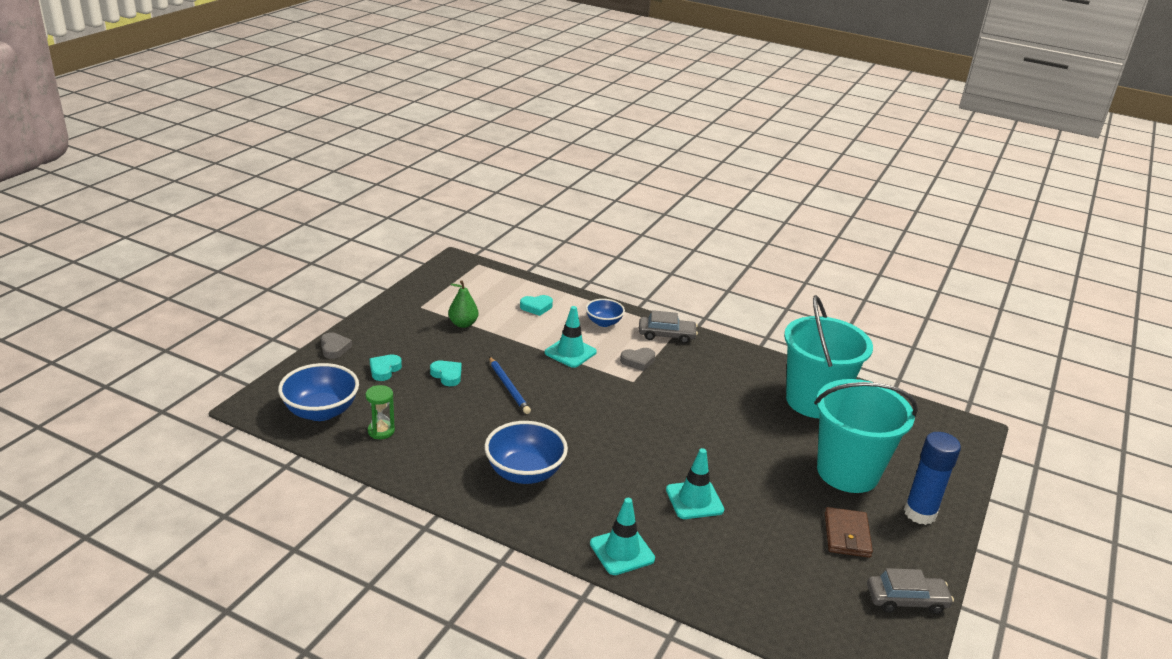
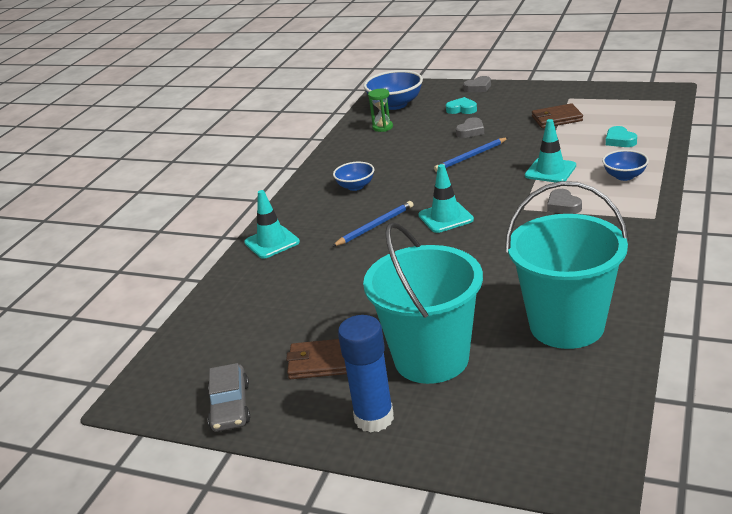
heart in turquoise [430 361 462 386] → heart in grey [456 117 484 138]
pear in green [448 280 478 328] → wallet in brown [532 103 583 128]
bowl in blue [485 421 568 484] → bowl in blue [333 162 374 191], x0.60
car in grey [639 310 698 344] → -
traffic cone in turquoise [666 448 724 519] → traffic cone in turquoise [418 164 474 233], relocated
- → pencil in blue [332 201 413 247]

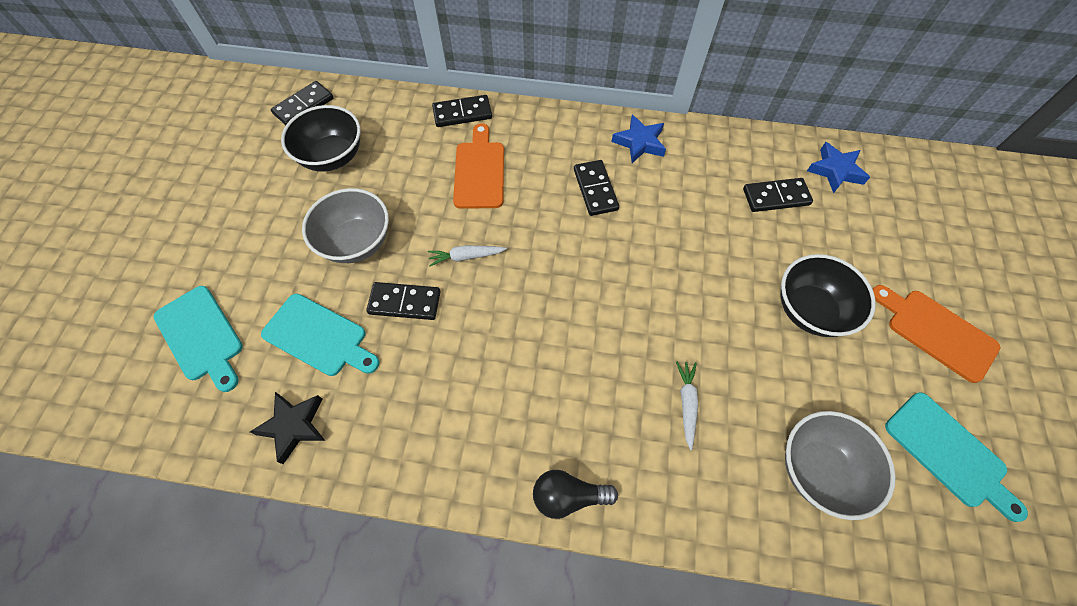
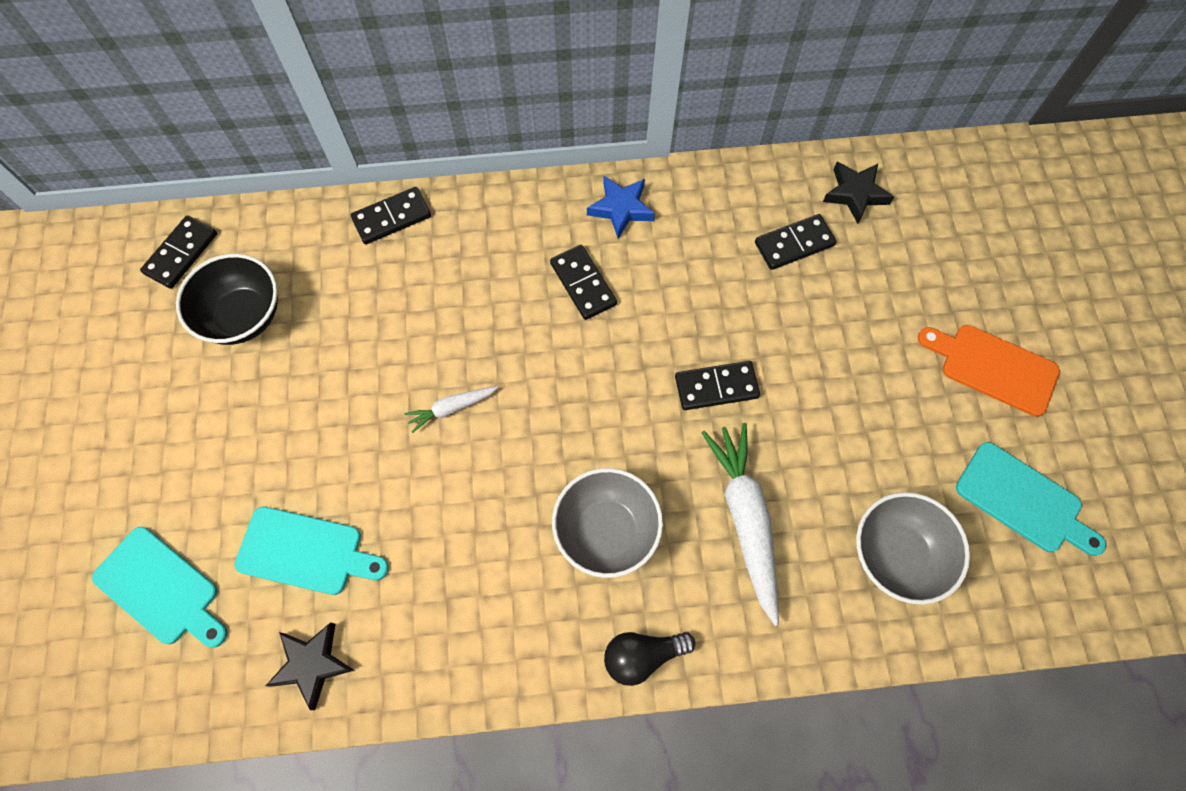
bowl in grey [302 188 389 263] → bowl in grey [552 468 663 578], relocated
domino in black [366 282 441 320] → domino in black [675 361 760 410], relocated
cutting board in orange [453 123 504 209] → -
carrot in white [676 361 698 450] → carrot in white [702 423 779 626], x2.00
bowl in black [780 254 876 337] → -
star in blue [807 142 870 193] → star in black [823 162 894 224]

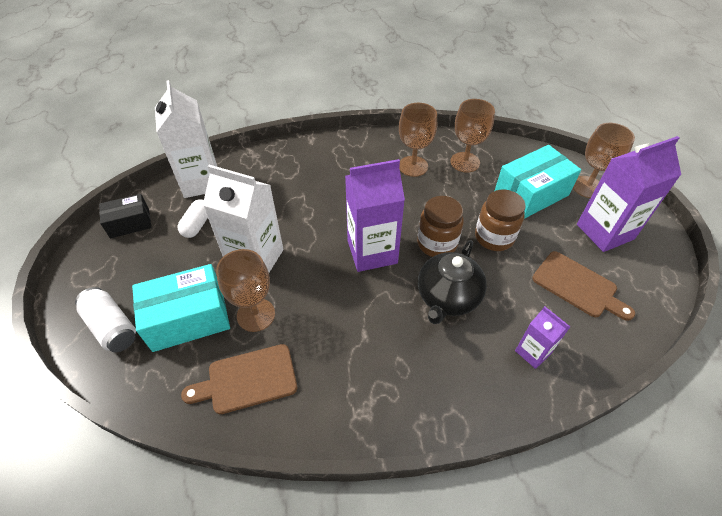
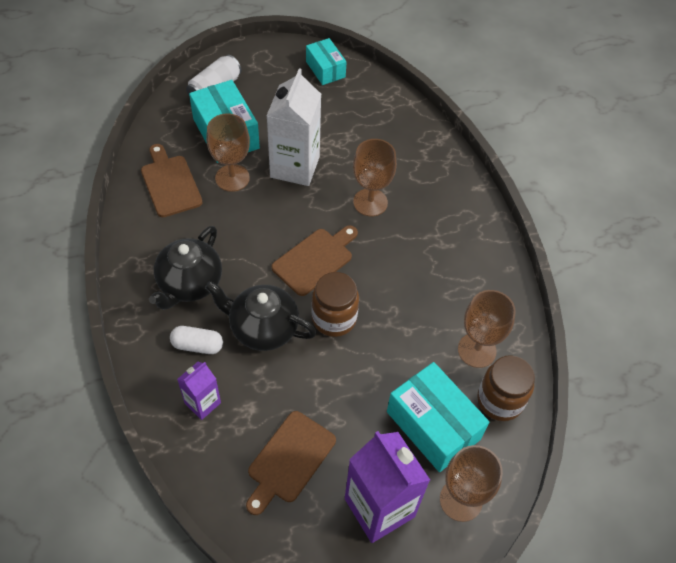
box in black [99 194 152 238] → box in turquoise [306 38 346 85]
carton in white [155 80 218 198] → -
capsule in white [178 199 208 238] → capsule in white [170 326 223 354], relocated
carton in purple [345 159 405 272] → cutting board in brown [272 225 358 296]
goblet in brown [399 103 437 177] → goblet in brown [353 139 397 216], relocated
jar in brown [475 190 526 251] → jar in brown [477 355 535 421], relocated
- → teapot in black [149 226 222 310]

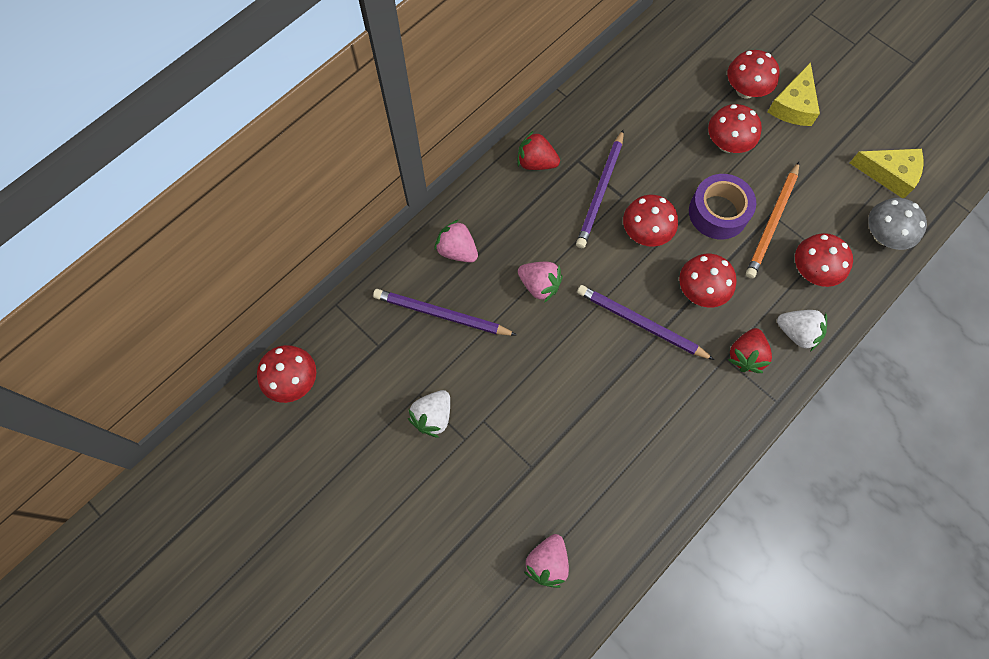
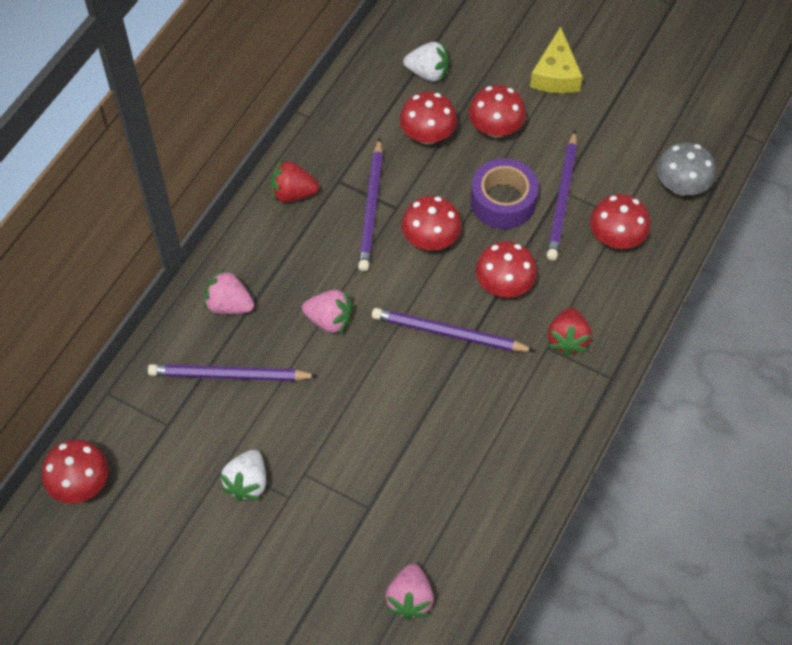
mushroom in red [727 50 779 99] → mushroom in red [400 92 457 144], relocated
pencil in orange [746 162 799 279] → pencil in purple [546 131 577 260]
strawberry in white [777 310 827 352] → strawberry in white [403 41 449 82], relocated
cheese in yellow [850 149 923 198] → -

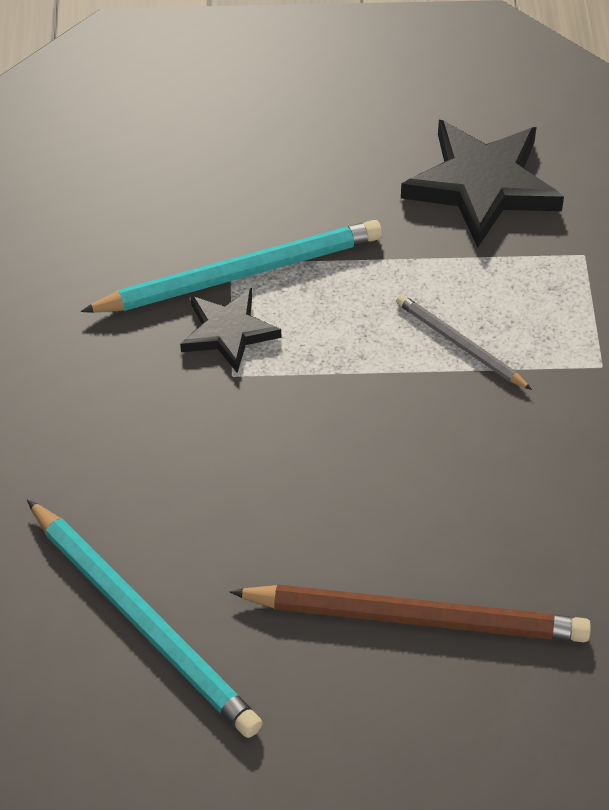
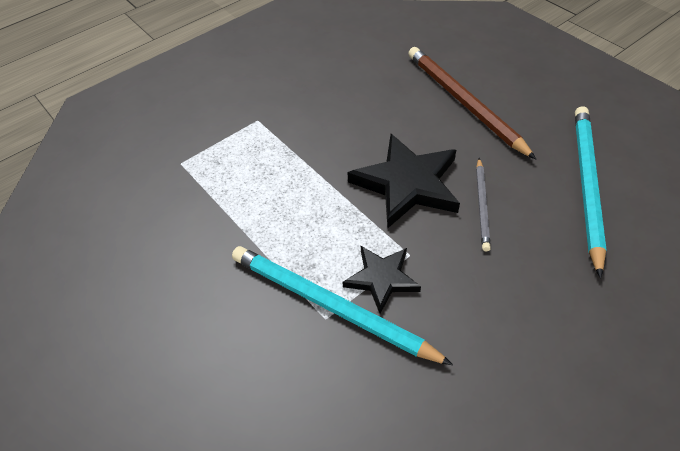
pencil in grey [396 294 532 390] → pencil in grey [476 158 491 251], relocated
star in black [401 120 564 248] → star in black [348 134 460 228], relocated

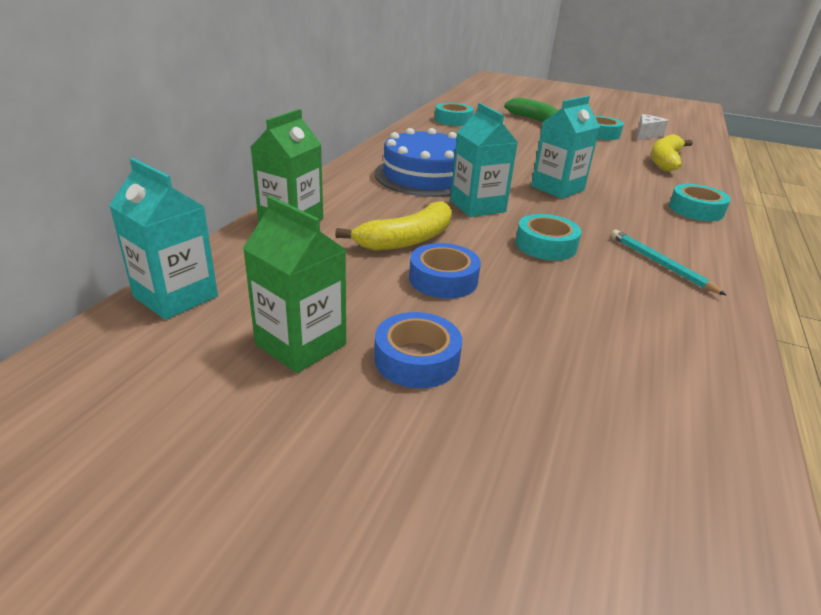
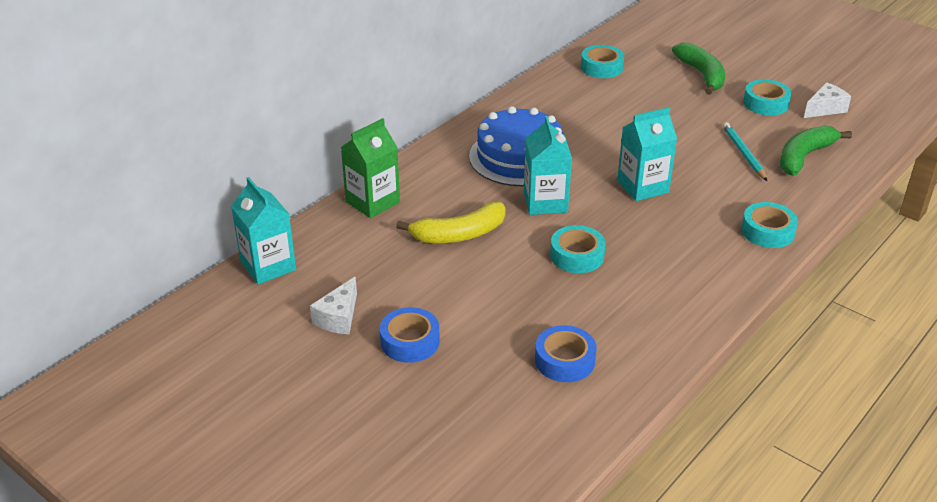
carton in green [243 196 346 373] → cheese in white [310 276 357 334]
tape in blue [409 243 481 299] → tape in blue [535 325 597 382], relocated
pencil in turquoise [611 230 727 296] → pencil in turquoise [723 122 767 181], relocated
banana in yellow [651 134 693 172] → banana in green [780 125 852 175]

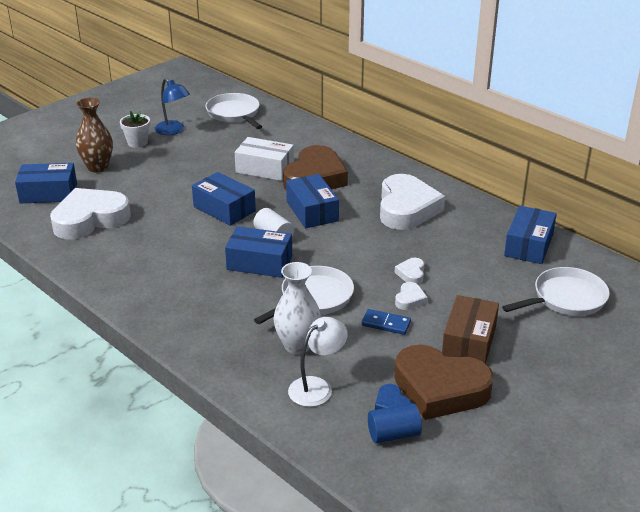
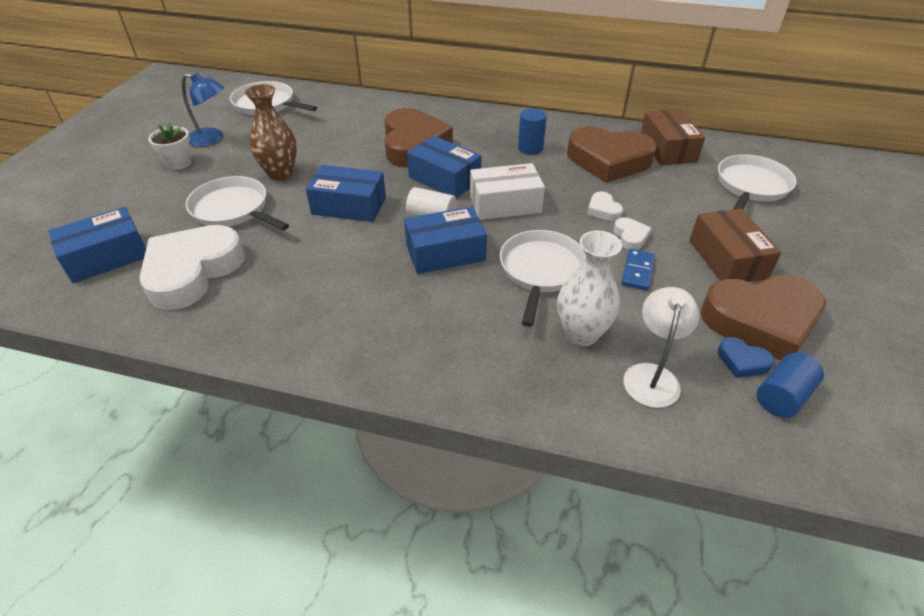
vase in brown [76 98 113 173] → vase in brown [245 84 297 181], relocated
box in white [235 137 294 181] → box in white [470 163 545 220], relocated
domino in blue [362 309 411 335] → domino in blue [621 249 655 291], 60 degrees counterclockwise
heart in white [380 174 445 230] → cylinder in blue [518 108 547 155]
box in blue [504 206 557 264] → box in brown [641 109 705 165]
- → pan in white [186 176 289 230]
- → heart in brown [567 127 657 183]

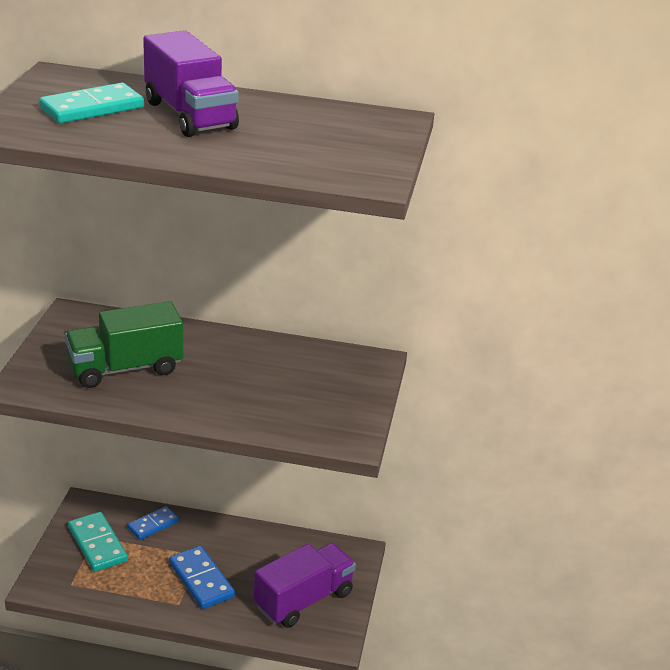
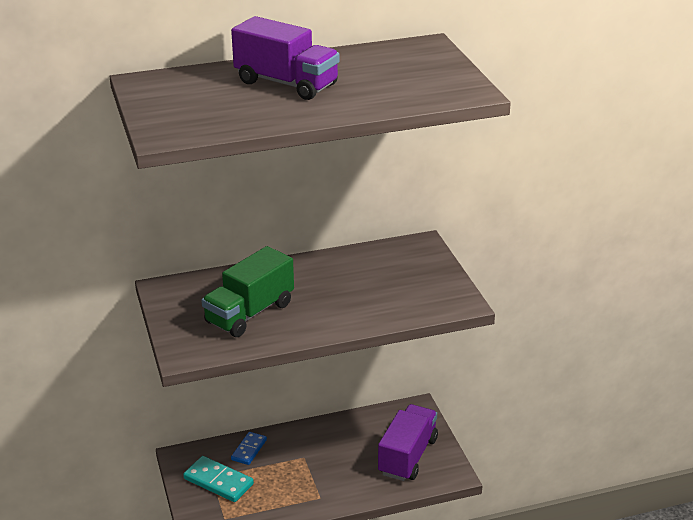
domino in turquoise [39 83 144 123] → -
domino in blue [169 546 235 609] → -

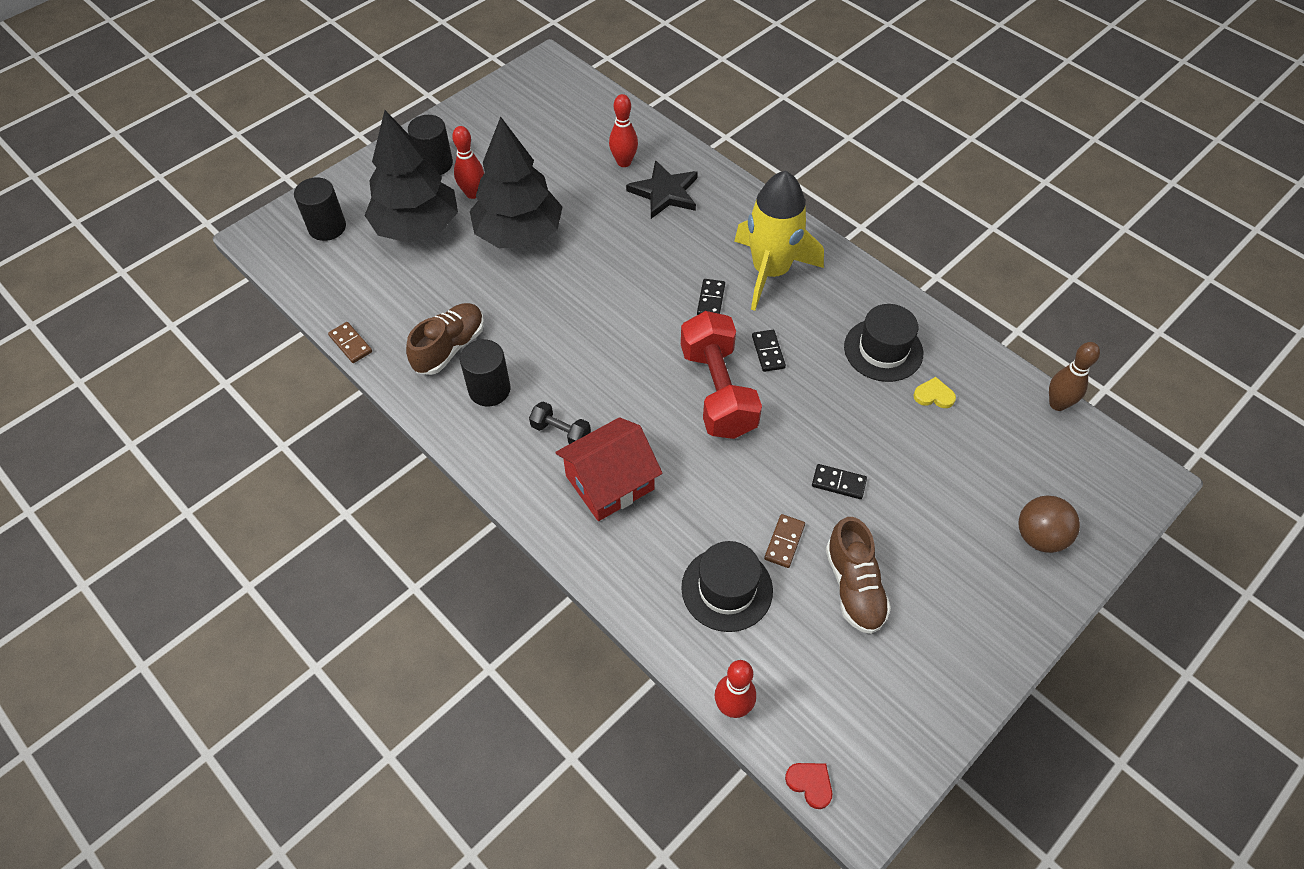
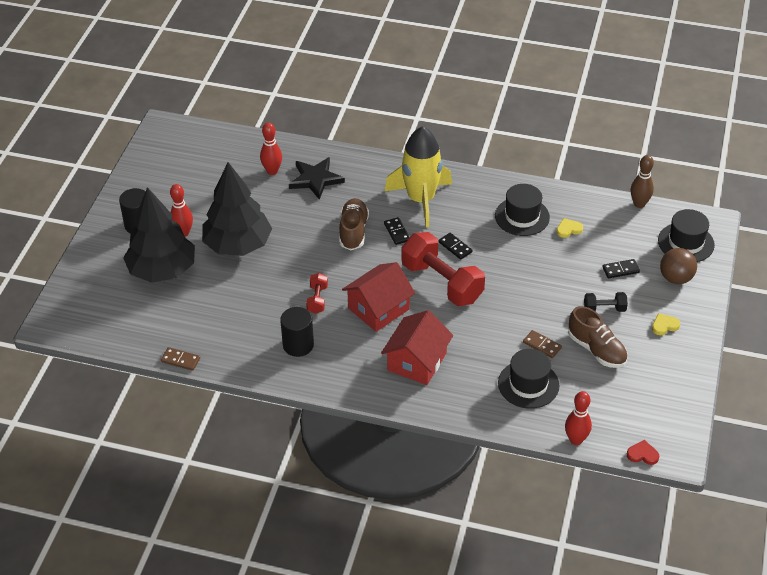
cylinder in black [294 177 346 241] → -
shoe in brown [406 303 484 375] → shoe in brown [339 198 369 250], relocated
dumbbell in black [529 401 591 444] → dumbbell in black [584 292 628 312], relocated
domino in brown [764 514 805 568] → domino in brown [523 330 562 358], 45 degrees counterclockwise
domino in black [812 464 867 499] → domino in black [602 259 640 279], relocated
- → dumbbell in red [306 273 328 314]
- → house in red [342 262 415 332]
- → heart in yellow [652 313 680 335]
- → hat in black [658 209 715 262]

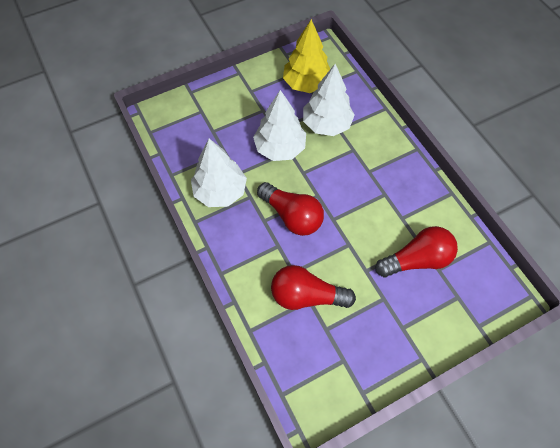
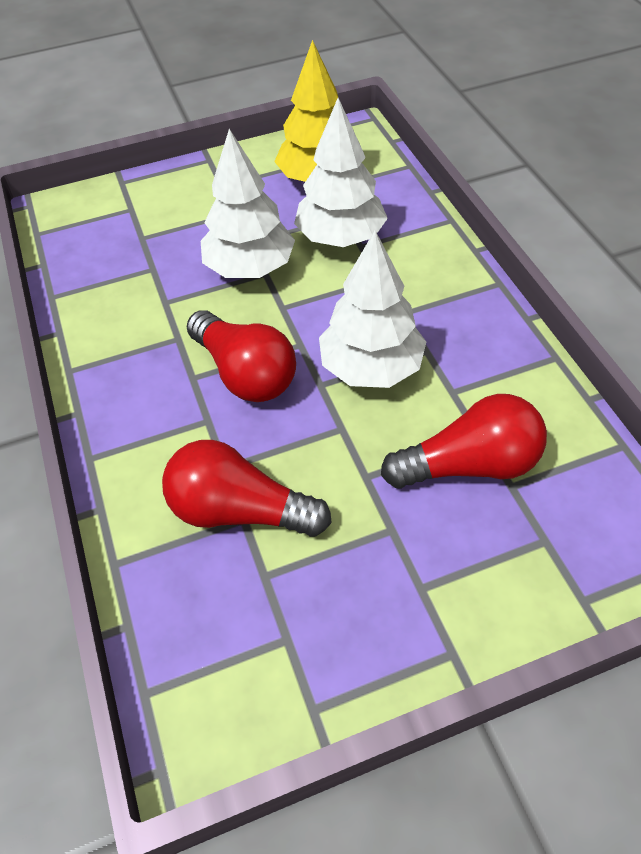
tree in white [191 139 247 207] → tree in white [319 231 426 388], relocated

